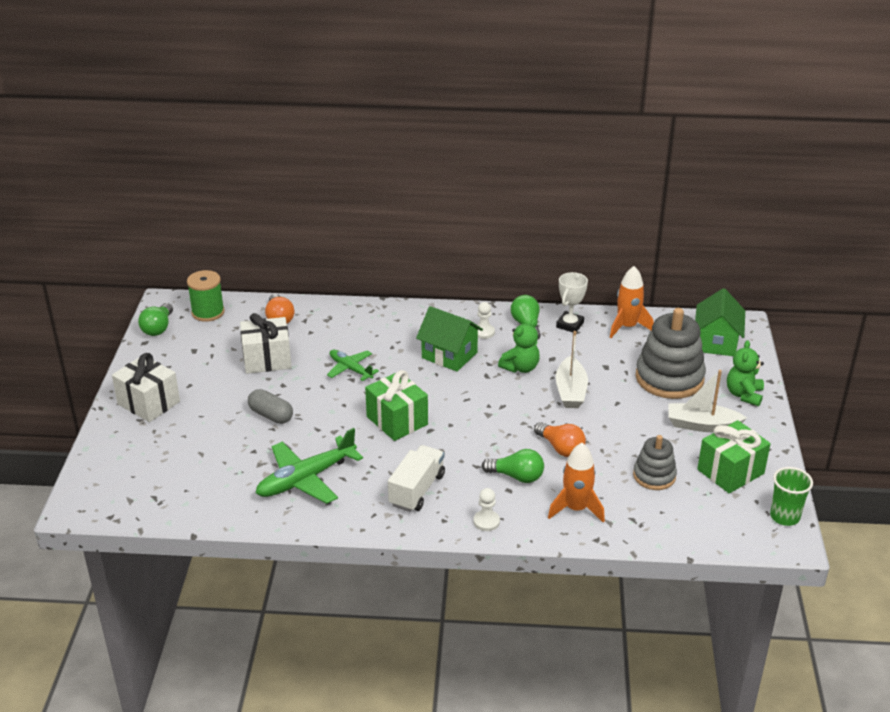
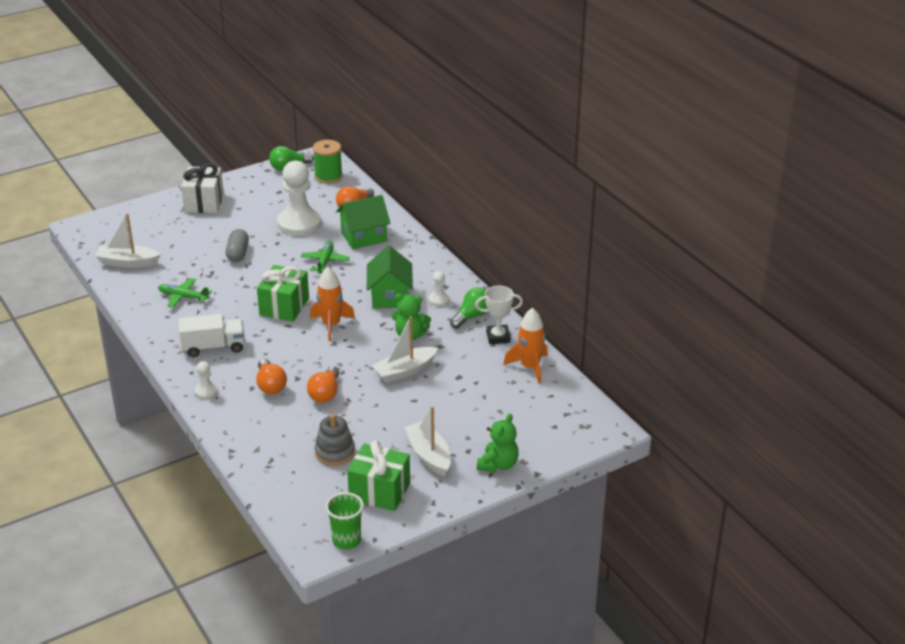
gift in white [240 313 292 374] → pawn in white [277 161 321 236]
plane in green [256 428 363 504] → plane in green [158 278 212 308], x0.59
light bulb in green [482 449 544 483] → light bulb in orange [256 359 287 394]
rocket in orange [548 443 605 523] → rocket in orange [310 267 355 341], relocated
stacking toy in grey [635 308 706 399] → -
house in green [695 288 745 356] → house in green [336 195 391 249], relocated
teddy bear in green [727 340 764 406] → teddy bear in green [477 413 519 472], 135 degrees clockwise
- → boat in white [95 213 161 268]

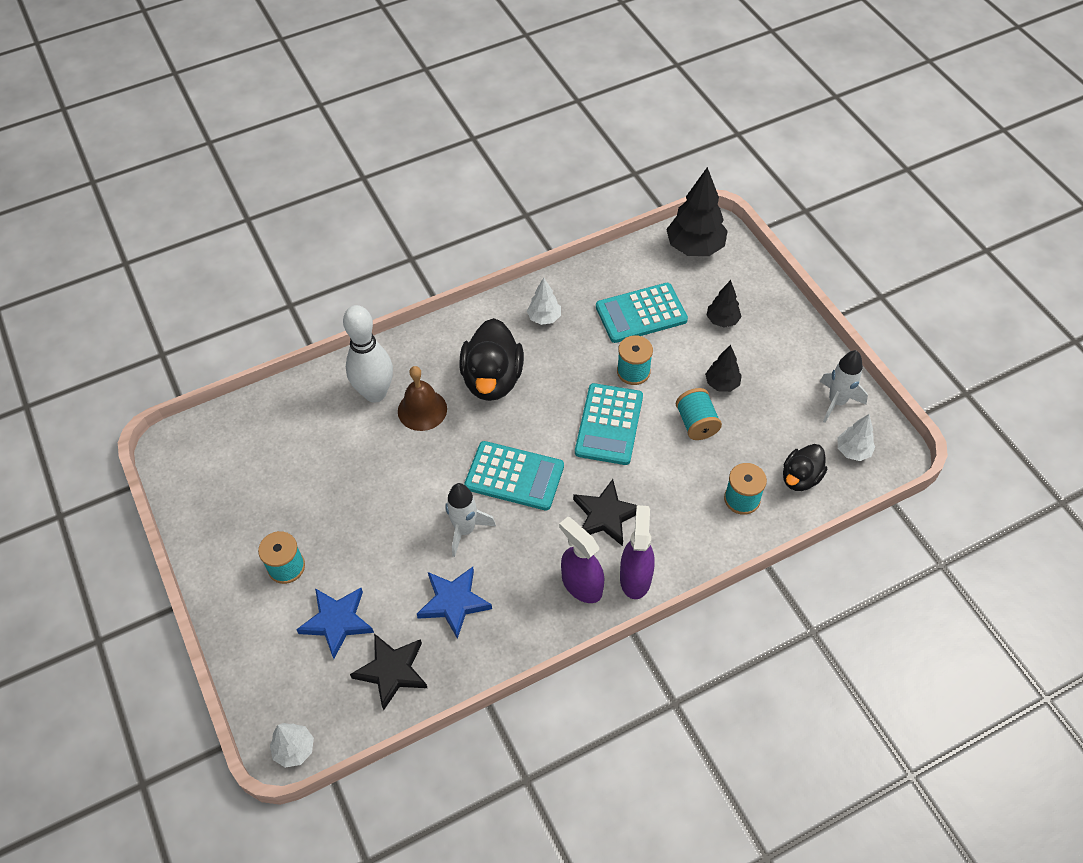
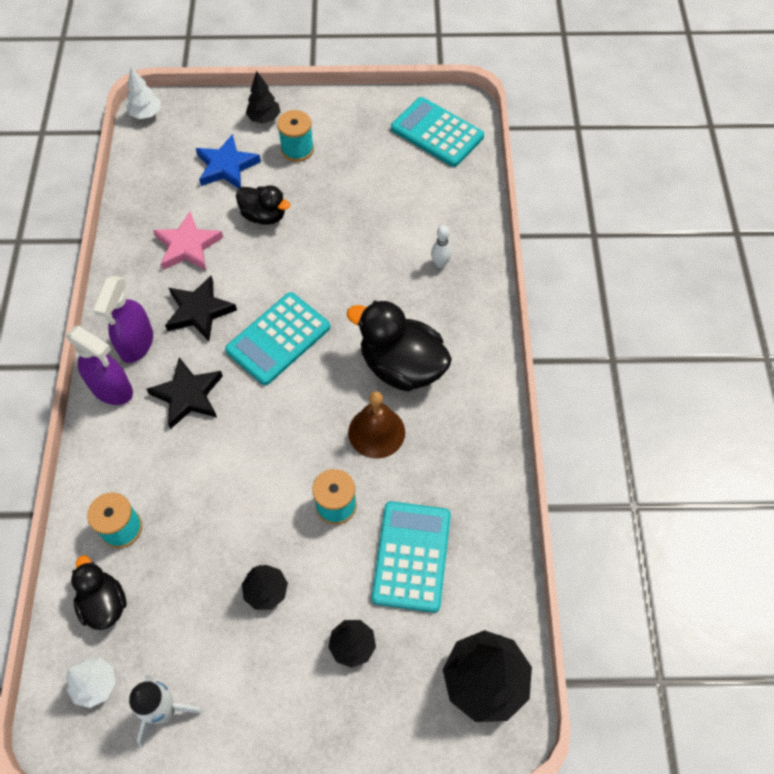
bowling pin in white [343 305 393 403] → bowling pin in white [431 225 452 268], x0.43
star in black [350 633 427 710] → star in black [165 276 237 341], relocated
bell in brown [398 366 447 431] → bell in brown [348 391 405 459], relocated
star in blue [417 567 492 639] → star in pink [153 212 223 270]
rocket in white [445 483 496 557] → -
tree in white [527 278 561 325] → -
spray bottle in purple [559 517 604 603] → spray bottle in purple [93 276 153 363], 120 degrees clockwise
calculator in turquoise [575 383 643 465] → calculator in turquoise [391 97 484 167], relocated
spool in turquoise [676 388 722 440] → -
- → duck in black [236 185 290 225]
- → tree in black [246 71 280 124]

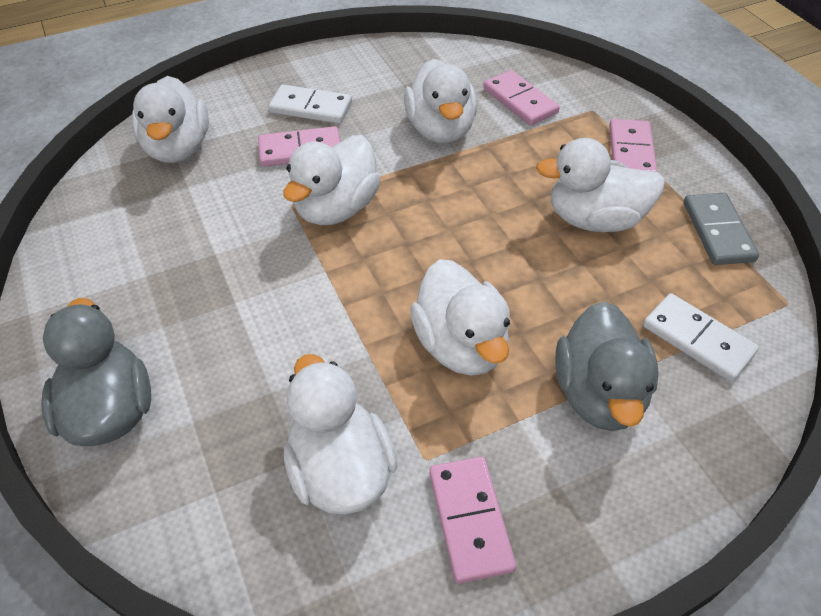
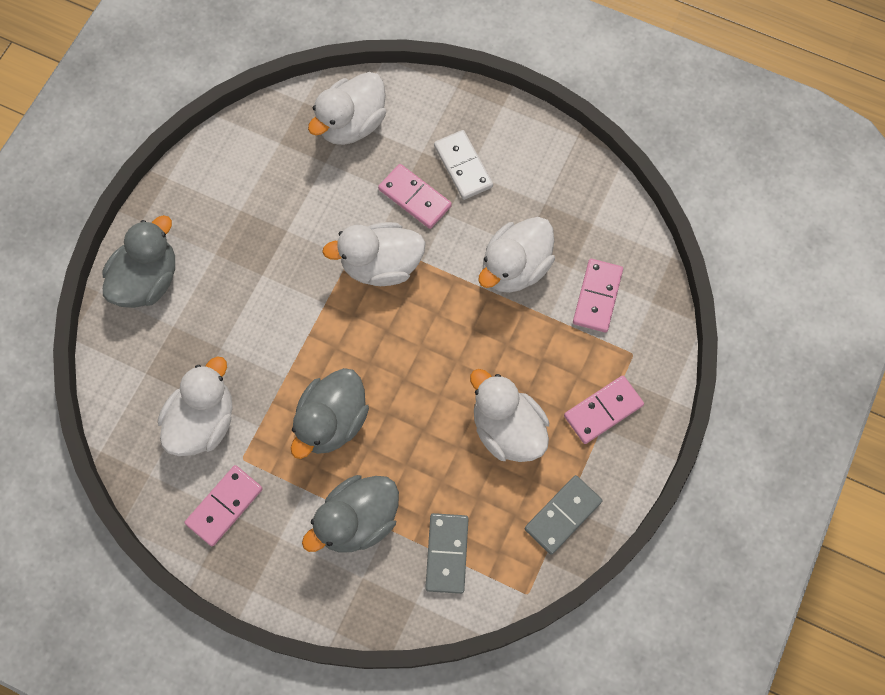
duck in white [410 259 510 376] → duck in grey [291 368 369 459]
domino in white [643 293 759 382] → domino in grey [425 513 469 594]

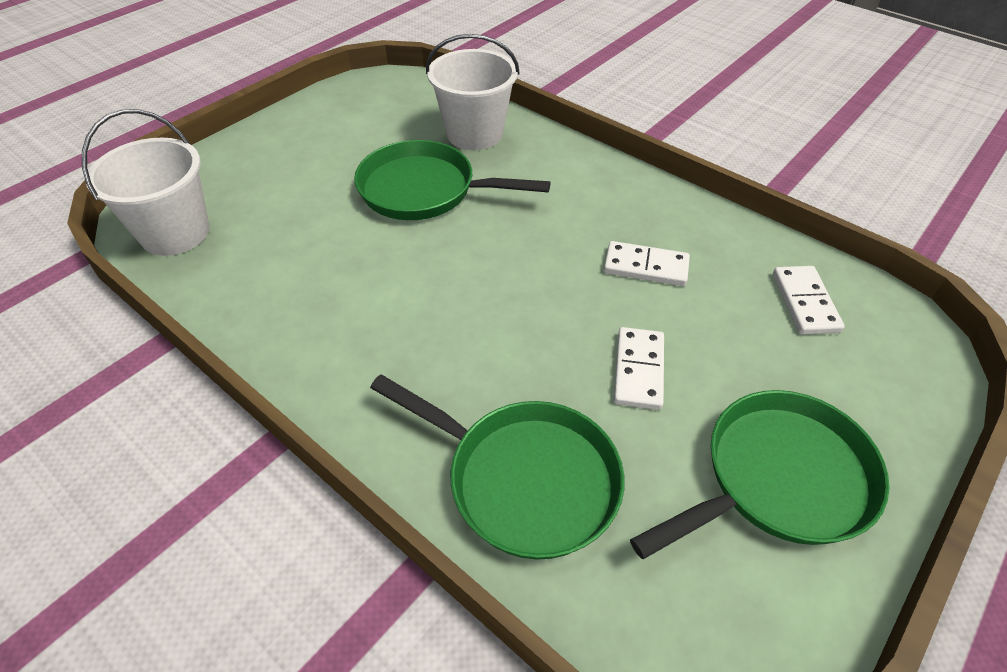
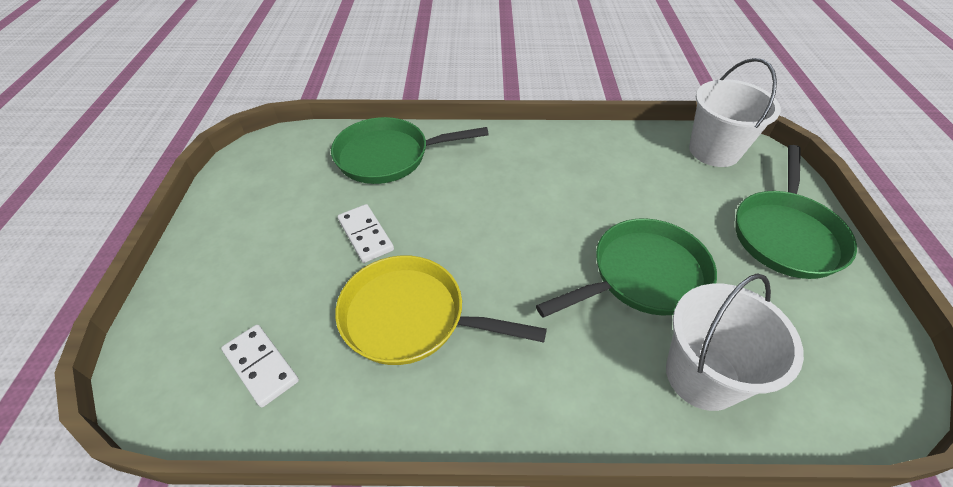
domino in white [604 241 690 286] → pan in yellow [335 255 547 365]
pan in green [630 390 890 559] → pan in green [735 145 857 279], relocated

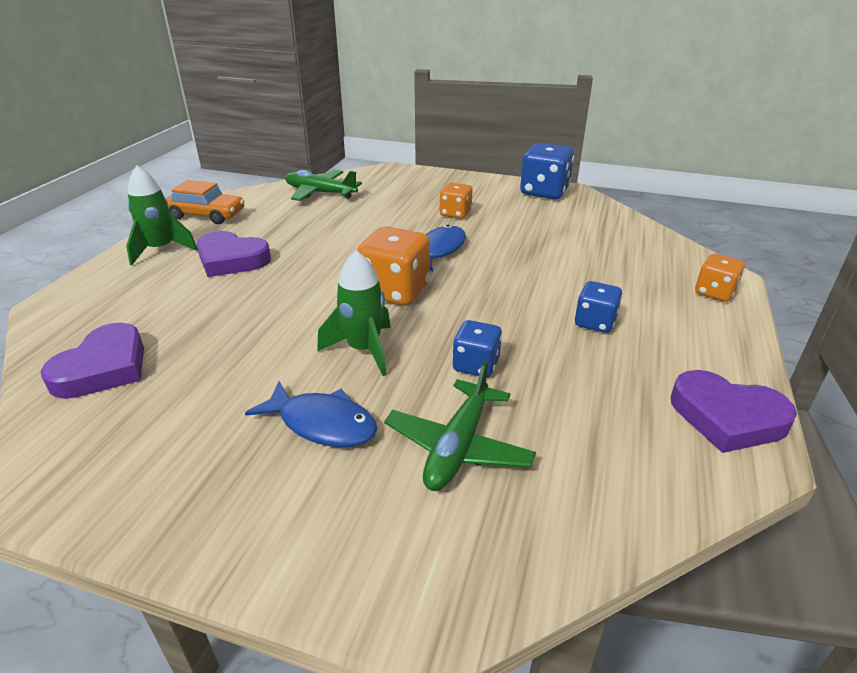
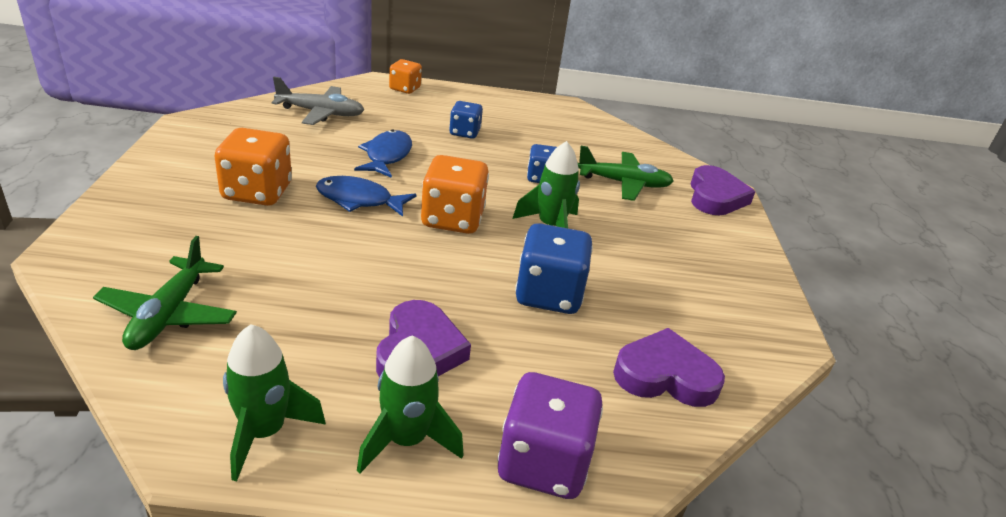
car in orange [166 180 245 224] → rocket in green [223 324 326 481]
fish in blue [245 381 377 447] → fish in blue [354 130 412 178], relocated
dice in orange [439 182 473 219] → dice in orange [214 128 292 206], x1.67
dice in blue [520 143 574 199] → dice in blue [515 223 593 314], relocated
heart in purple [671 370 797 453] → heart in purple [691 165 756 216], relocated
- → plane in grey [272 77 364 125]
- → dice in purple [497 372 603 499]

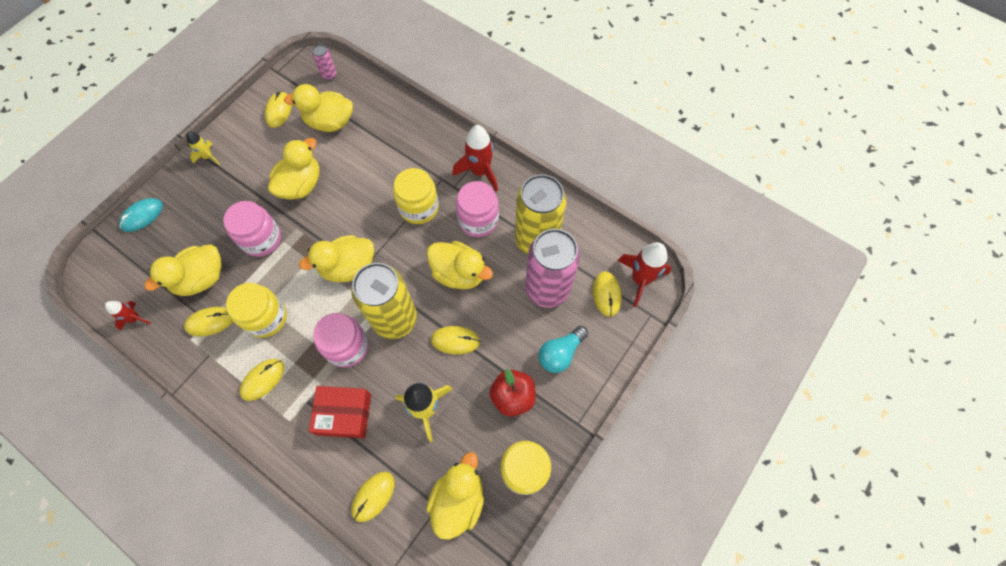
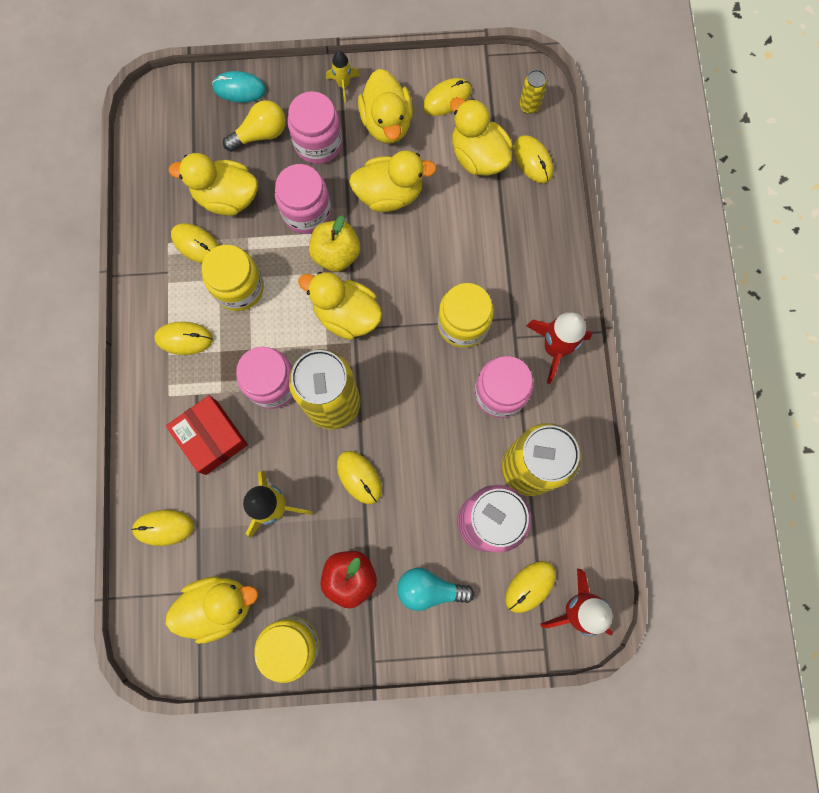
rocket in red [105 301 151 331] → -
can in pink [313 45 337 80] → can in yellow [519 70 547 114]
duck in yellow [427 241 493 290] → duck in yellow [358 69 413 144], relocated
- → light bulb in yellow [223 100 286 152]
- → jar in pink [288 91 342 164]
- → apple in yellow [309 215 360 272]
- → mouse in yellow [514 135 553 183]

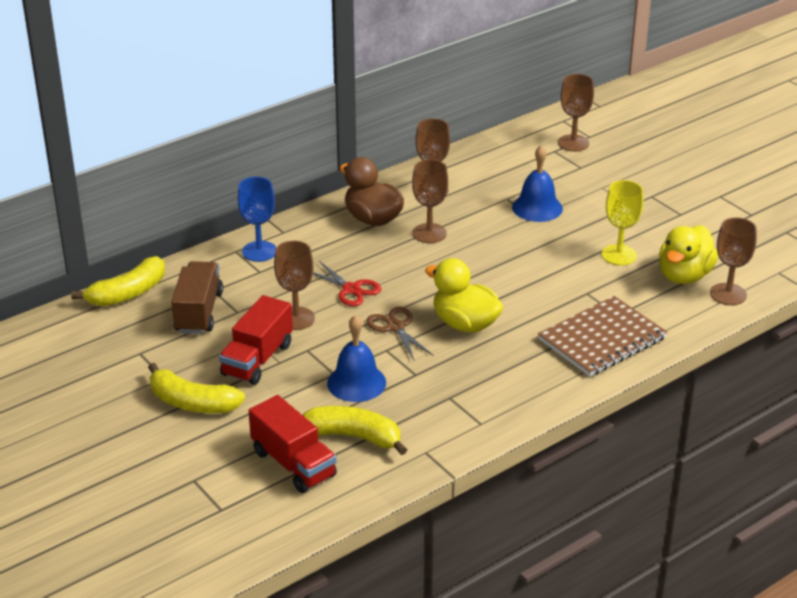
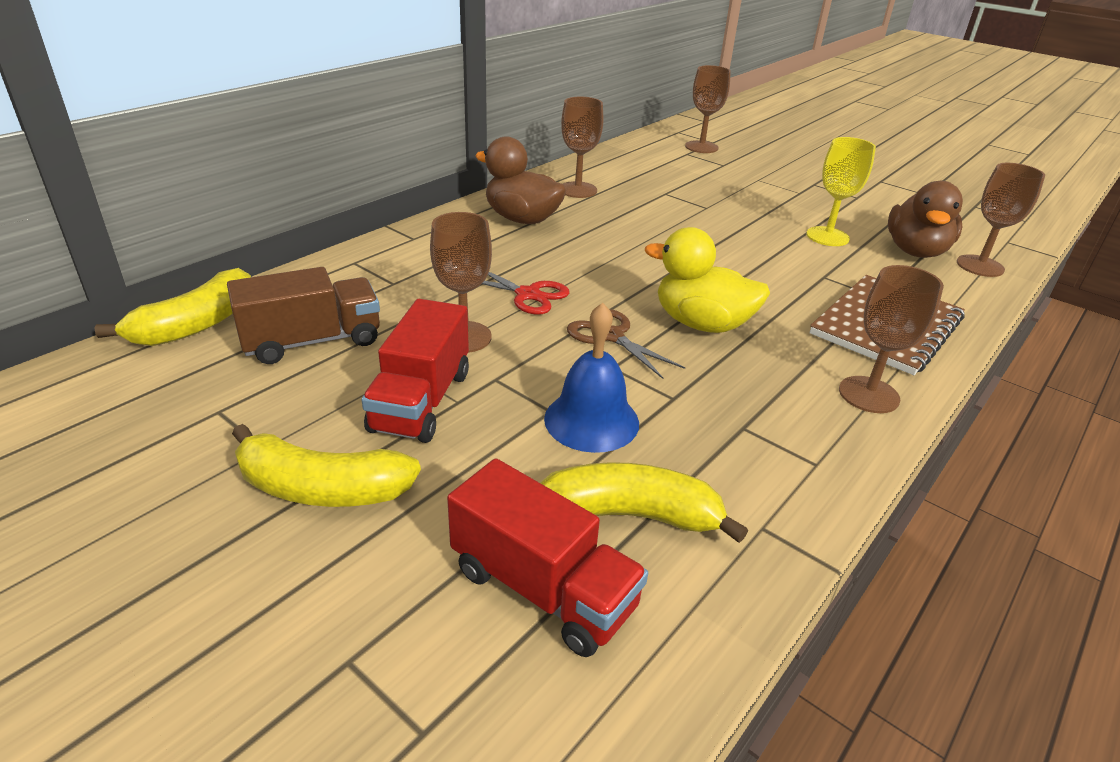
truck in brown [171 261 223 334] → truck in brown [227 267 380 364], 75 degrees clockwise
goblet in blue [238 177 276 262] → -
goblet in brown [412 159 448 243] → goblet in brown [839 265 944 413], relocated
bell in blue [512 145 563 222] → -
duck in yellow [659 225 718 284] → duck in brown [888 181 963 258]

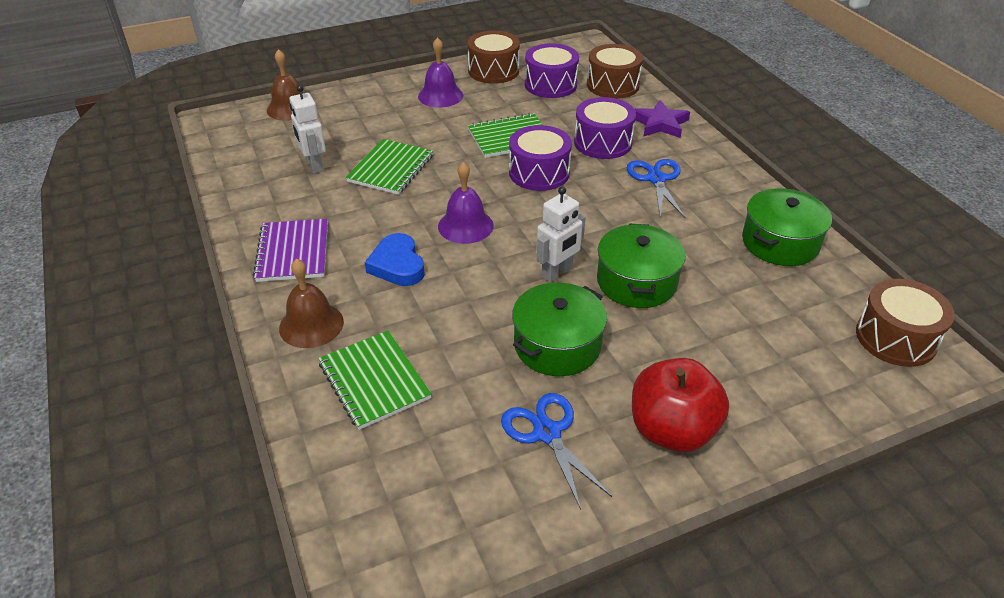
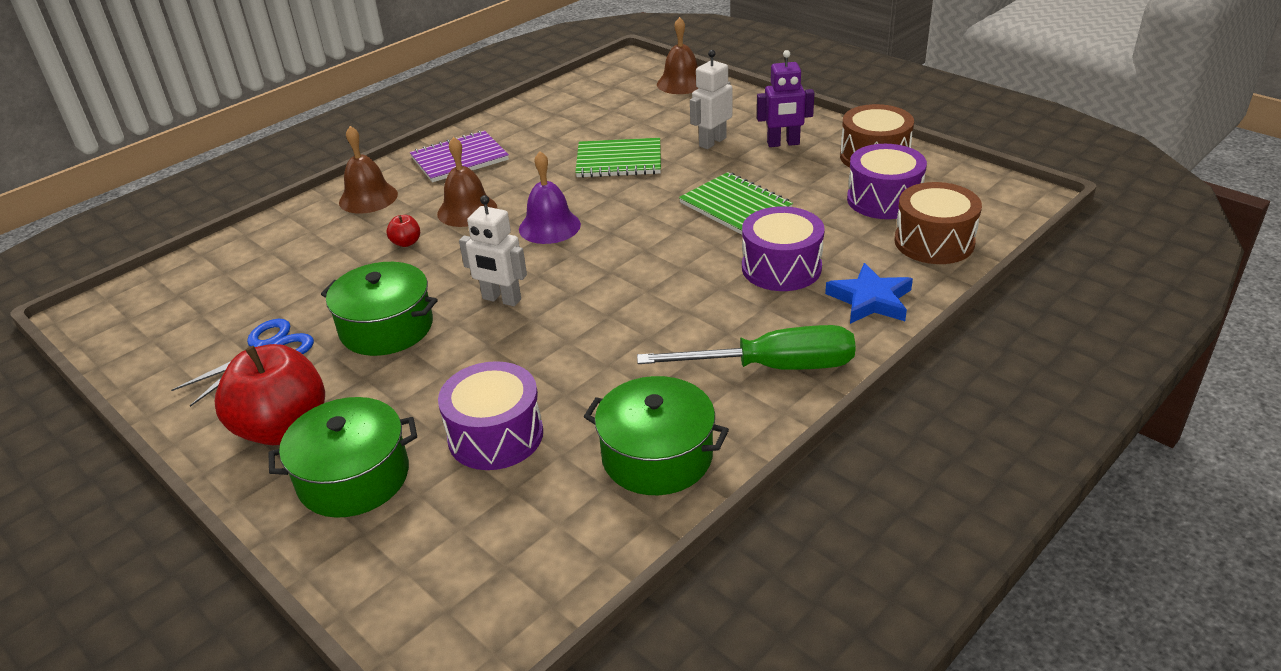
robot in white [289 85 326 174] → robot in white [690 50 732 149], relocated
notebook in green [318 330 432 430] → -
heart in blue [365 233 425 286] → bell in brown [437 137 497 227]
bell in purple [418 37 463 108] → robot in purple [757 50 814 147]
drum in purple [509 125 572 191] → drum in purple [438 361 543 470], relocated
pot in green [597 224 685 308] → pot in green [268 397 417 518], relocated
scissors in blue [627 159 685 218] → -
star in purple [635 100 690 138] → star in blue [825 263 913 324]
drum in brown [856 279 955 367] → -
- → apple in red [387 215 420 247]
- → screwdriver in green [637 325 856 370]

